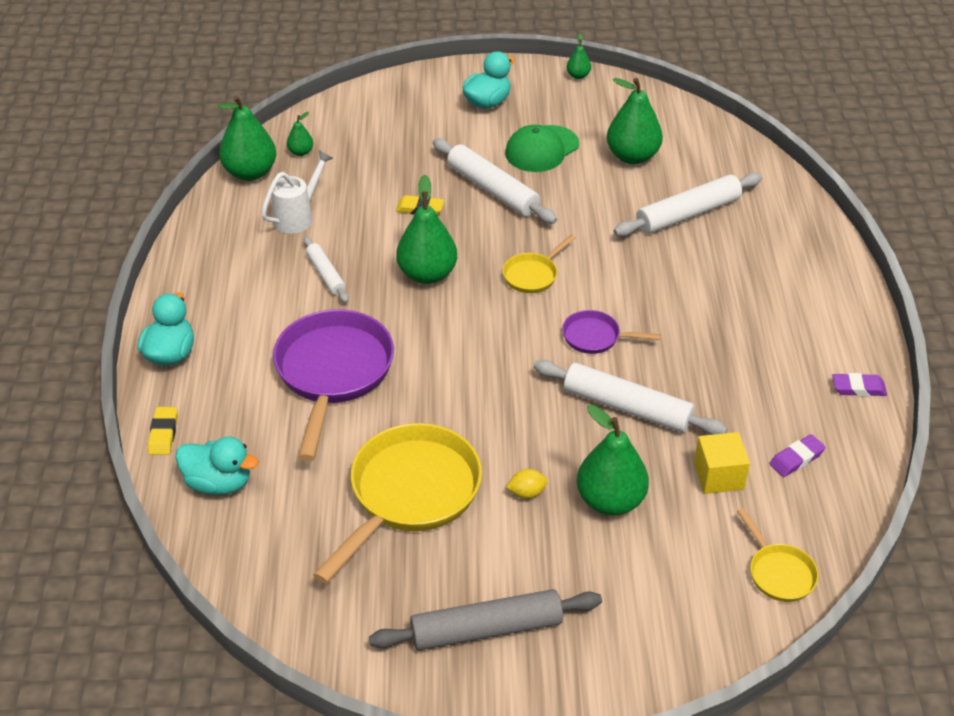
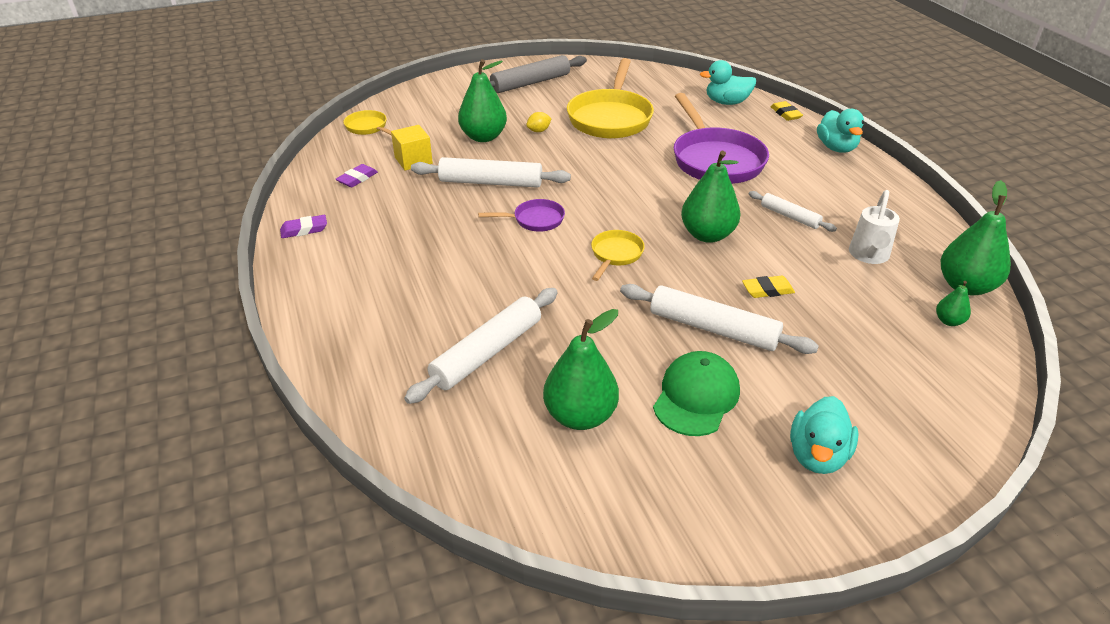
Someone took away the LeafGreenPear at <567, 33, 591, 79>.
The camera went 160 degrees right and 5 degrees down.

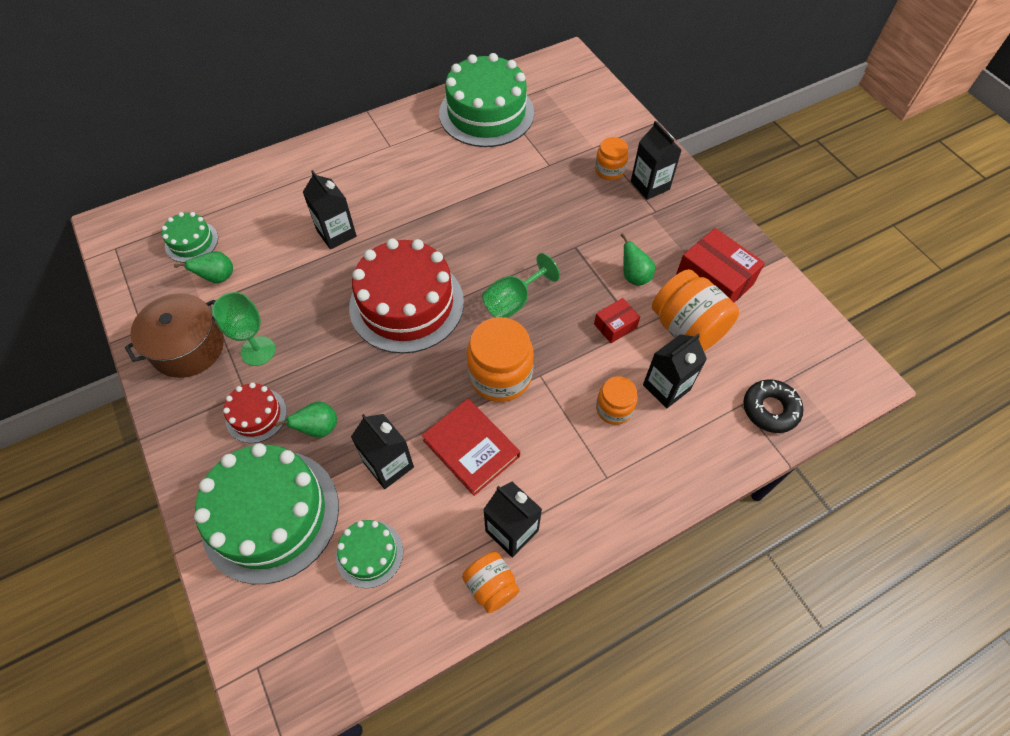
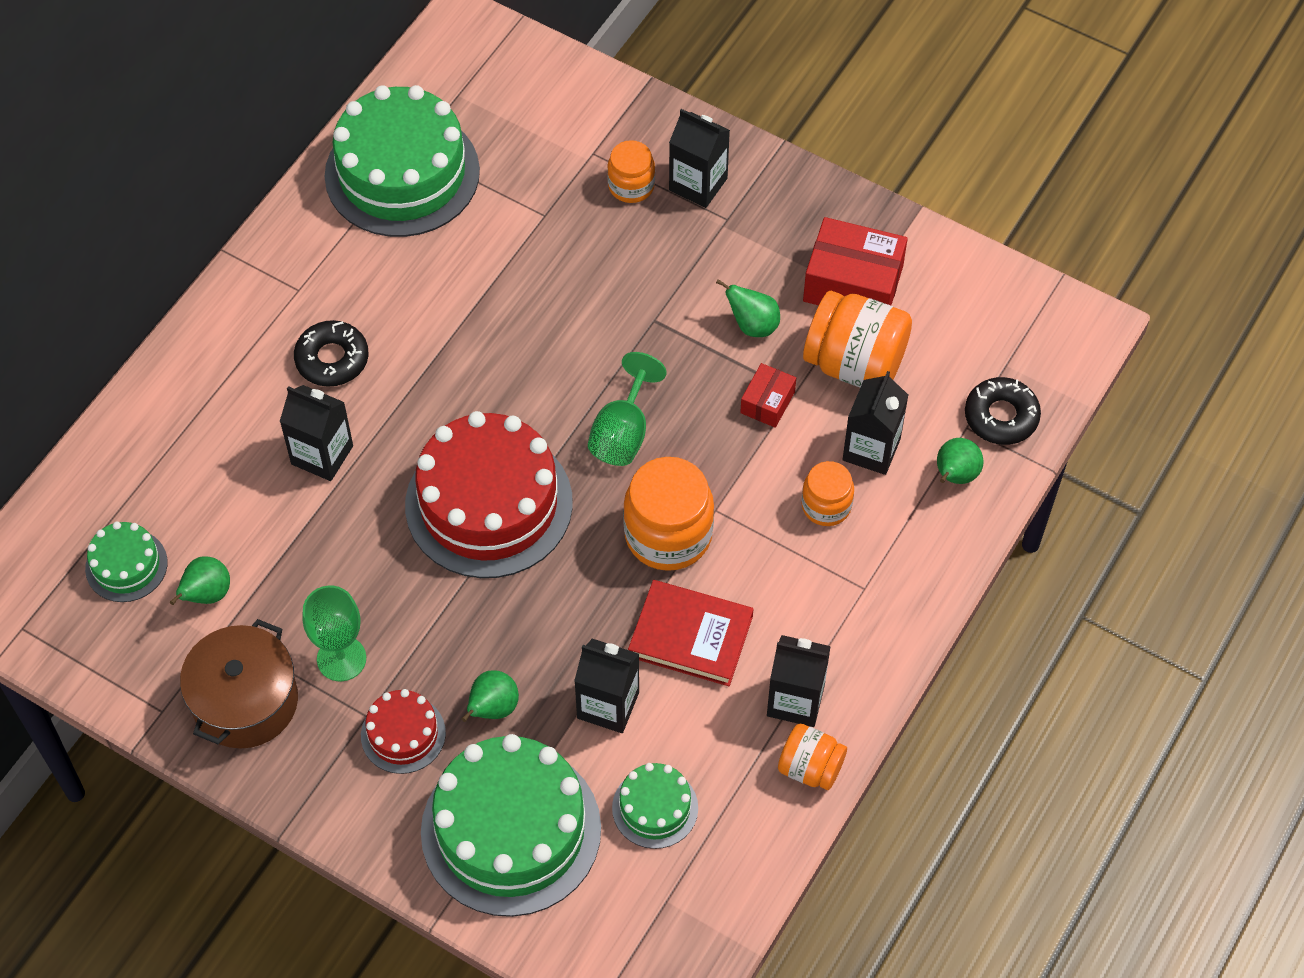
Someone put down the JetBlackGlazedDonut at <294, 320, 369, 387>.
Someone put down the LeafGreenPear at <937, 438, 984, 484>.
The camera went 30 degrees left and 0 degrees up.

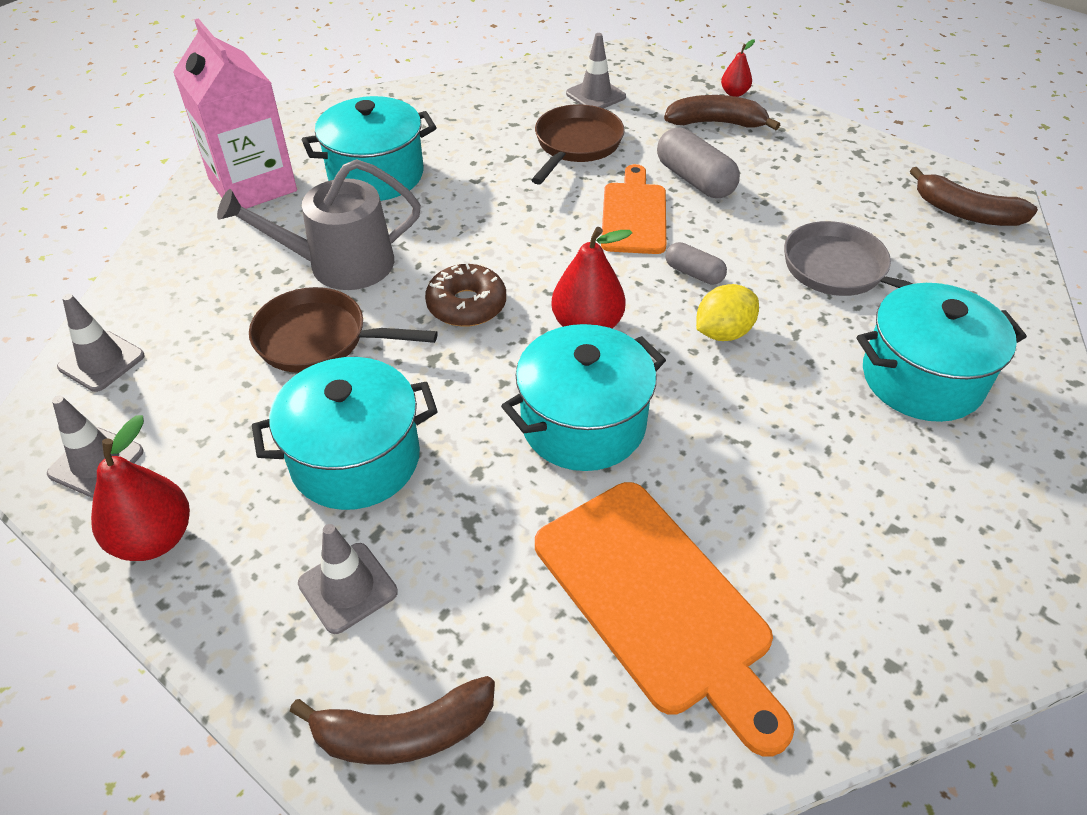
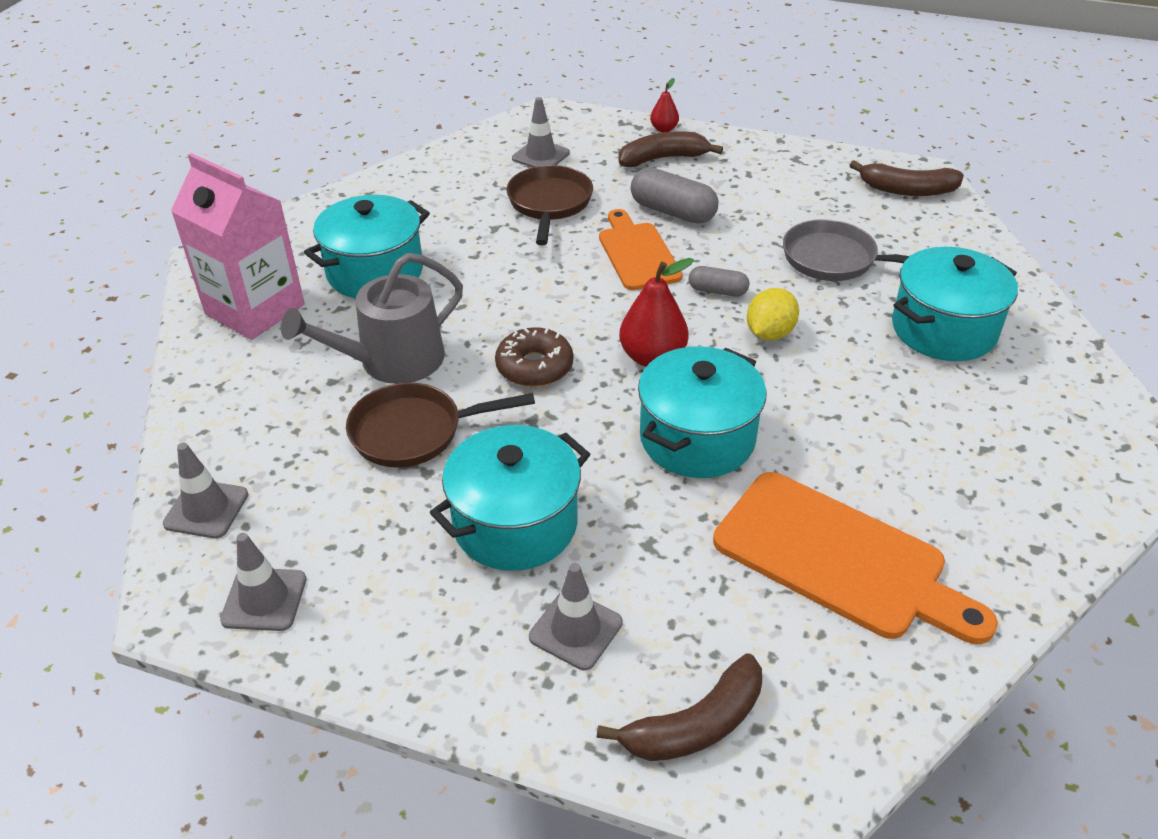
Someone took away the RedPear at <91, 415, 190, 561>.
The camera went 20 degrees left and 5 degrees down.

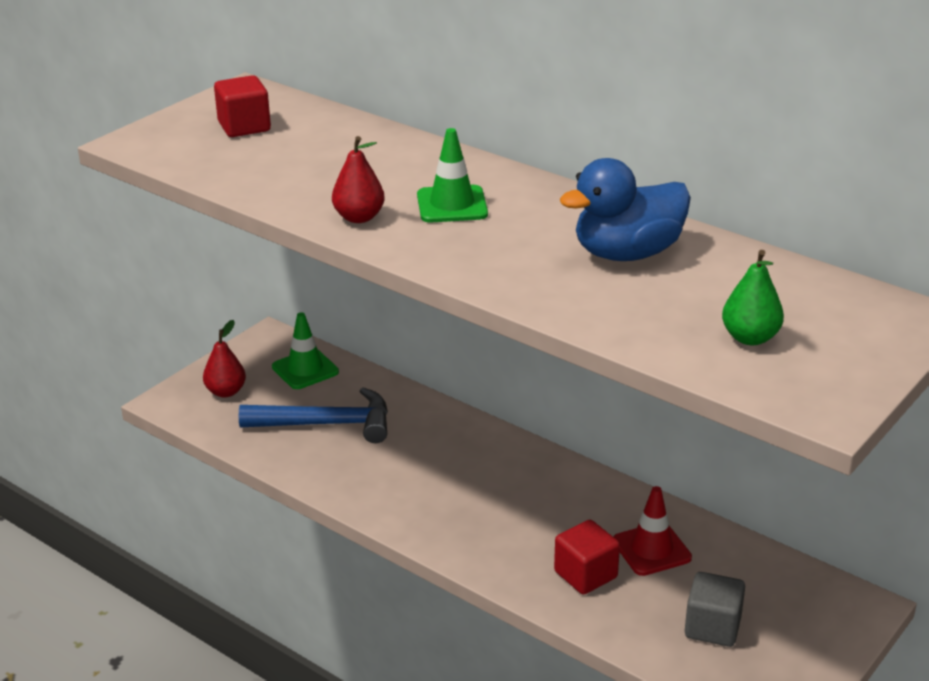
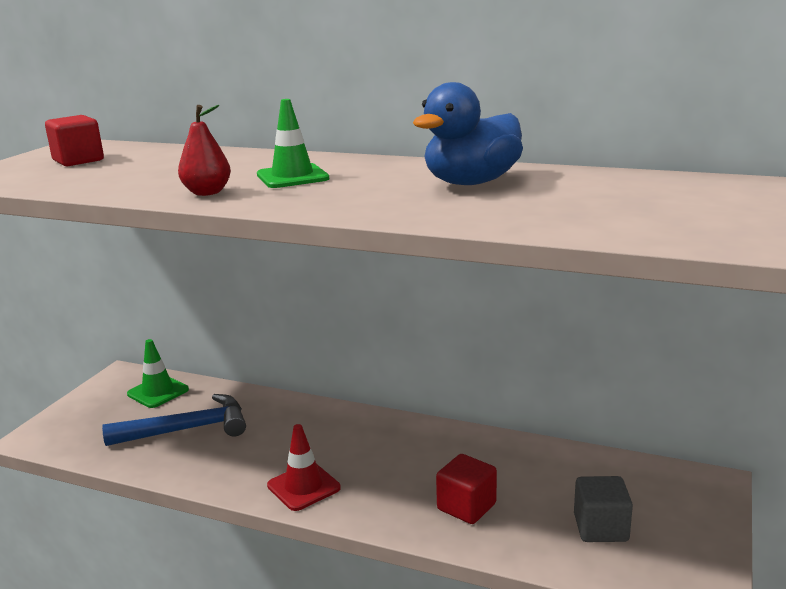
Someone carried the RedTrafficCone from <613, 486, 692, 576> to <267, 424, 341, 511>.
Someone took away the RedPear at <203, 320, 246, 398>.
Someone took away the LeafGreenPear at <722, 250, 784, 345>.
The camera went 15 degrees left and 10 degrees down.

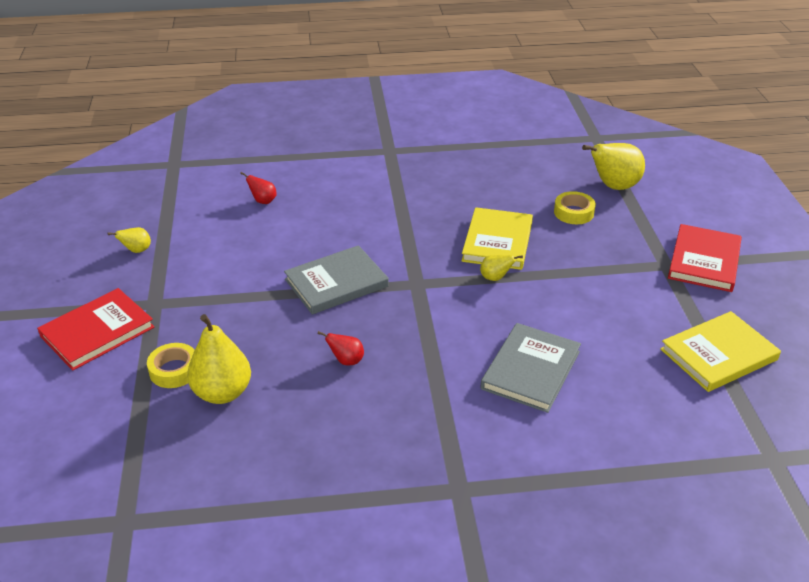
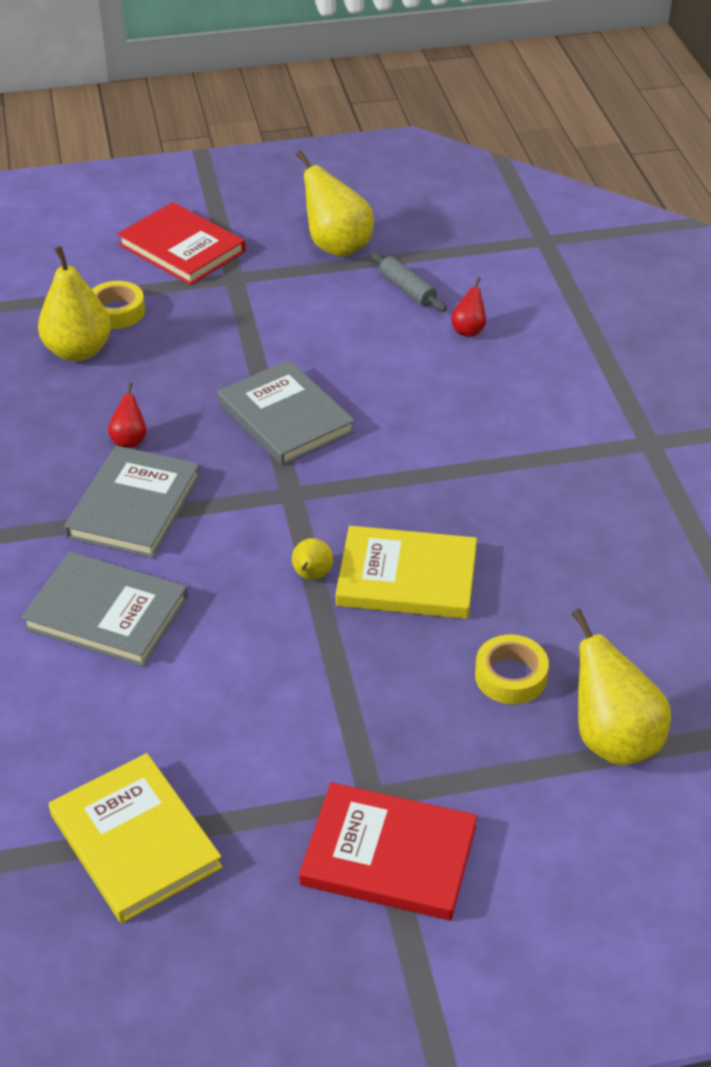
Someone put down the AshGreyHardback at <64, 445, 201, 558>.
Someone scaled the GoldenPear at <107, 227, 151, 253> by 2.00.
Someone put down the AshGreyPastryRoller at <370, 252, 447, 312>.
The camera went 85 degrees right and 5 degrees up.

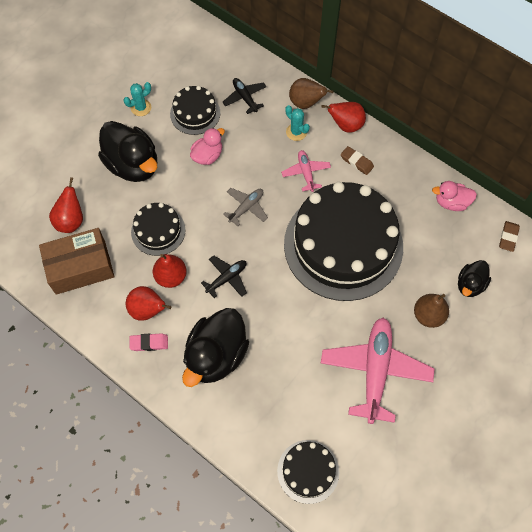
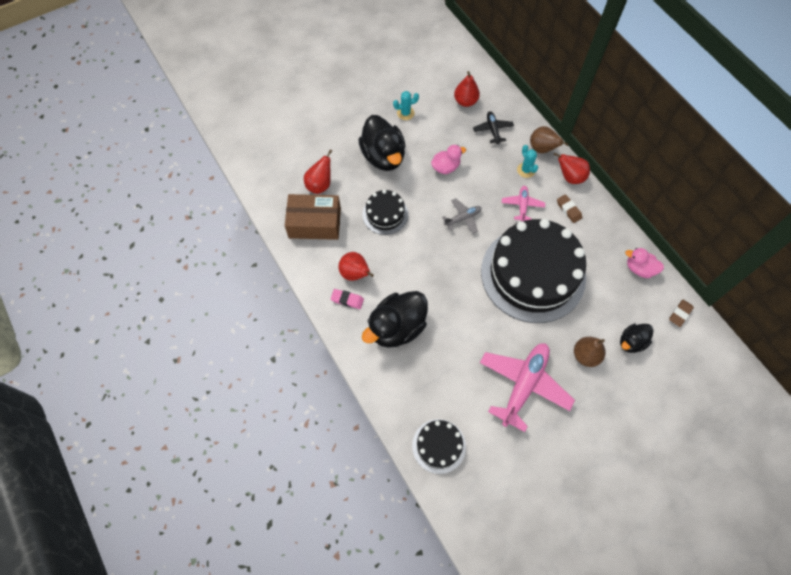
Someone carried the RedPear from <153, 254, 187, 288> to <454, 71, 480, 107>.
Someone took away the JetBlackGateau at <170, 86, 220, 135>.
Someone took away the JetBlackToyPlane at <201, 255, 247, 298>.
The camera went 20 degrees right and 0 degrees up.

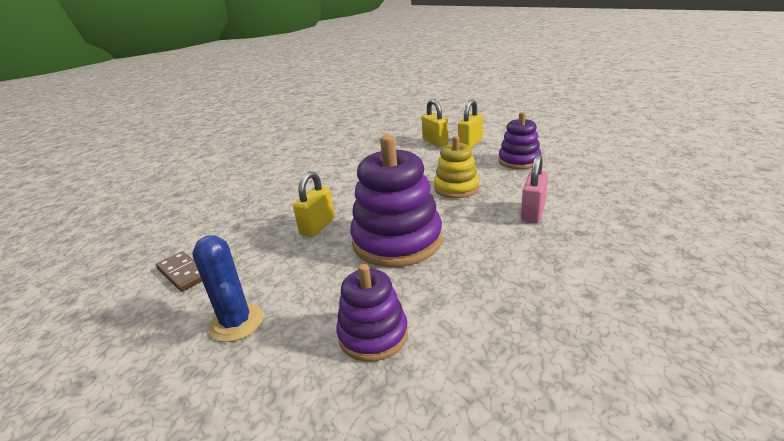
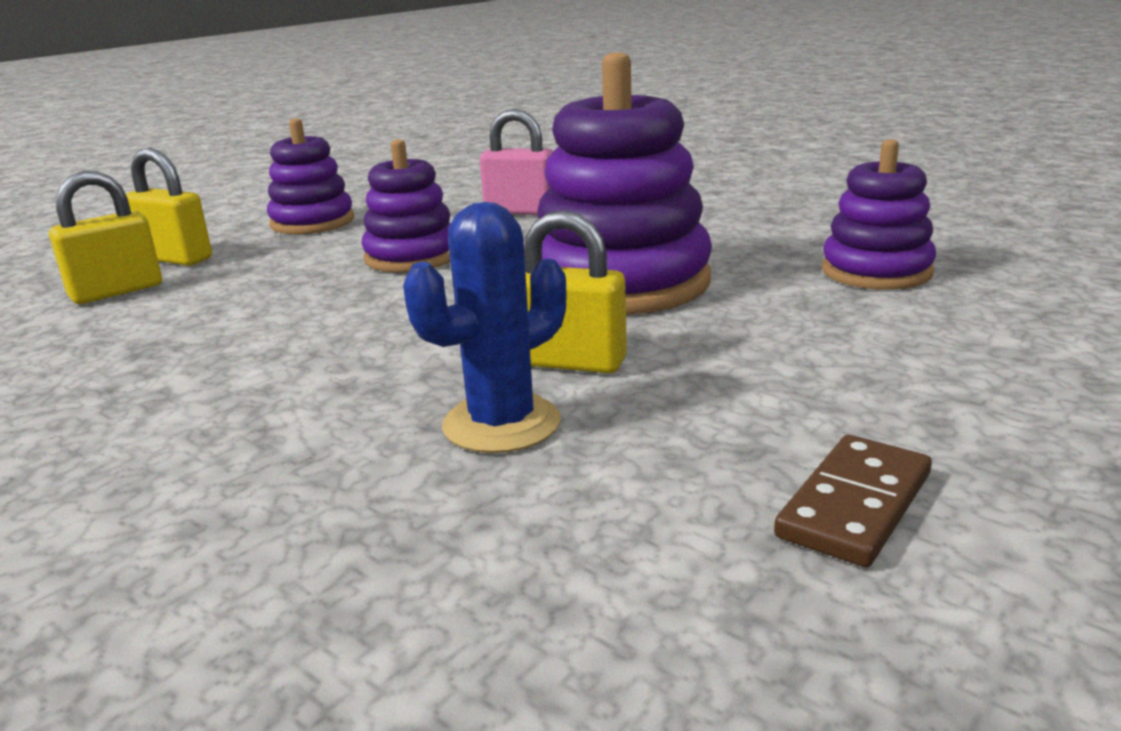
Someone repainted the GoldenStackingToy at <434, 136, 479, 199>, which became the VioletStackingToy at <361, 139, 451, 272>.
Someone carried the CobaltSaguaroCactus from <192, 235, 263, 342> to <403, 202, 567, 453>.
The camera went 100 degrees left and 5 degrees down.

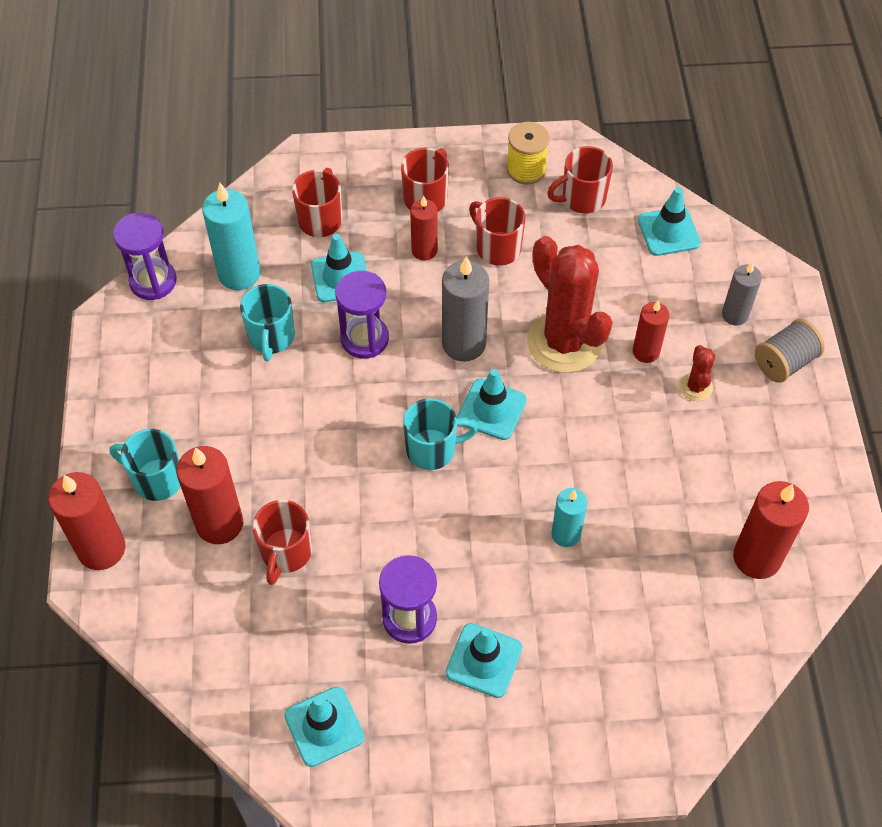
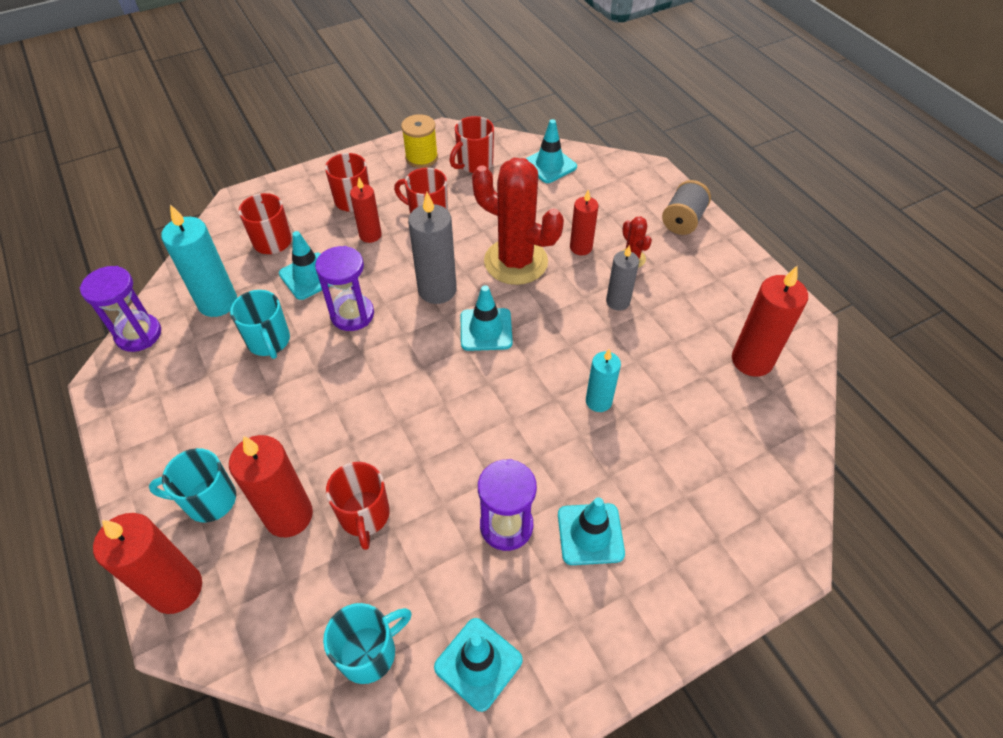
Someone carried the TealMug from <403, 398, 478, 470> to <323, 603, 412, 684>.
Someone carried the AshGreyWaxCandle from <722, 262, 762, 326> to <606, 245, 639, 311>.
The camera went 25 degrees left and 5 degrees down.

